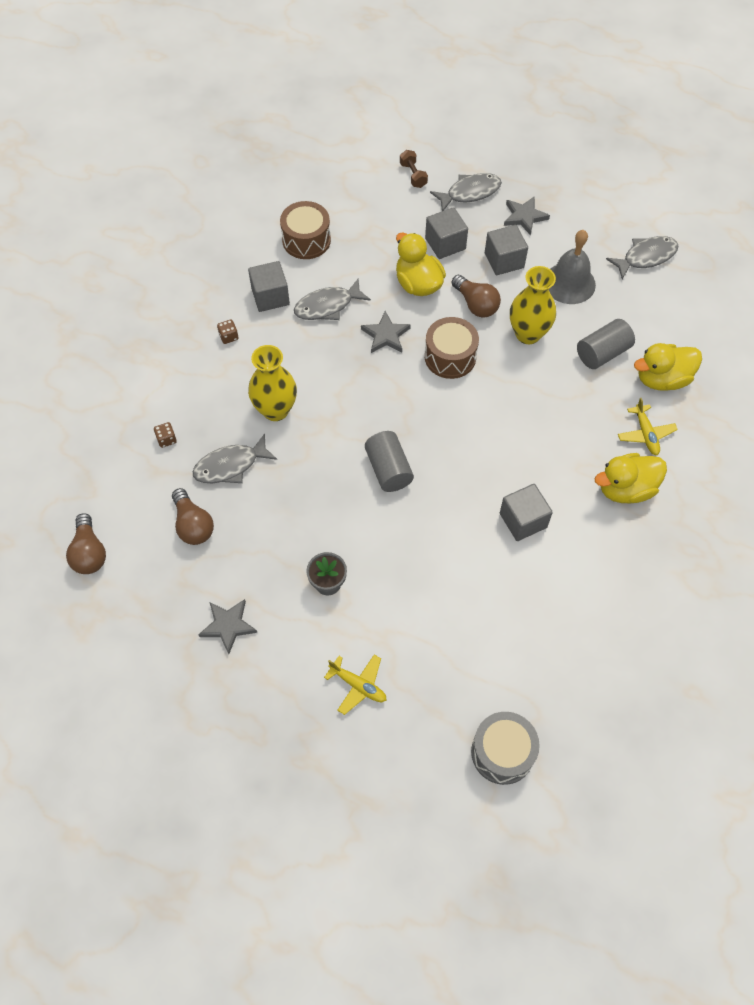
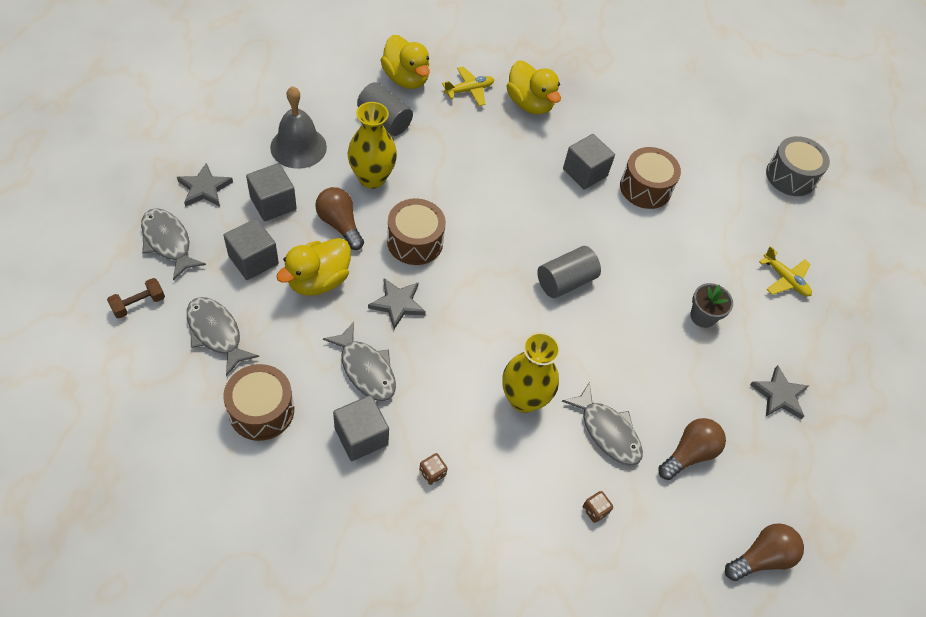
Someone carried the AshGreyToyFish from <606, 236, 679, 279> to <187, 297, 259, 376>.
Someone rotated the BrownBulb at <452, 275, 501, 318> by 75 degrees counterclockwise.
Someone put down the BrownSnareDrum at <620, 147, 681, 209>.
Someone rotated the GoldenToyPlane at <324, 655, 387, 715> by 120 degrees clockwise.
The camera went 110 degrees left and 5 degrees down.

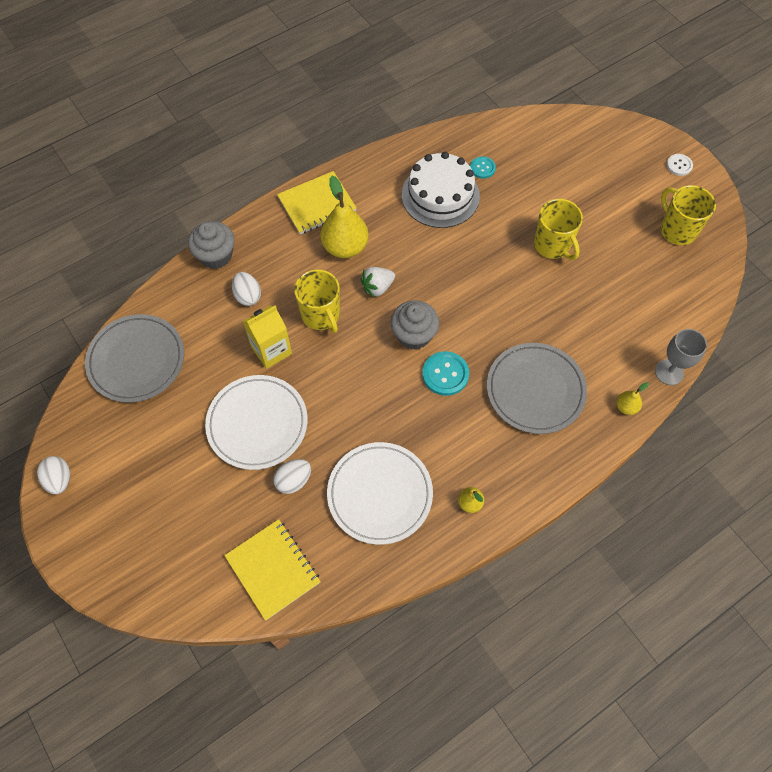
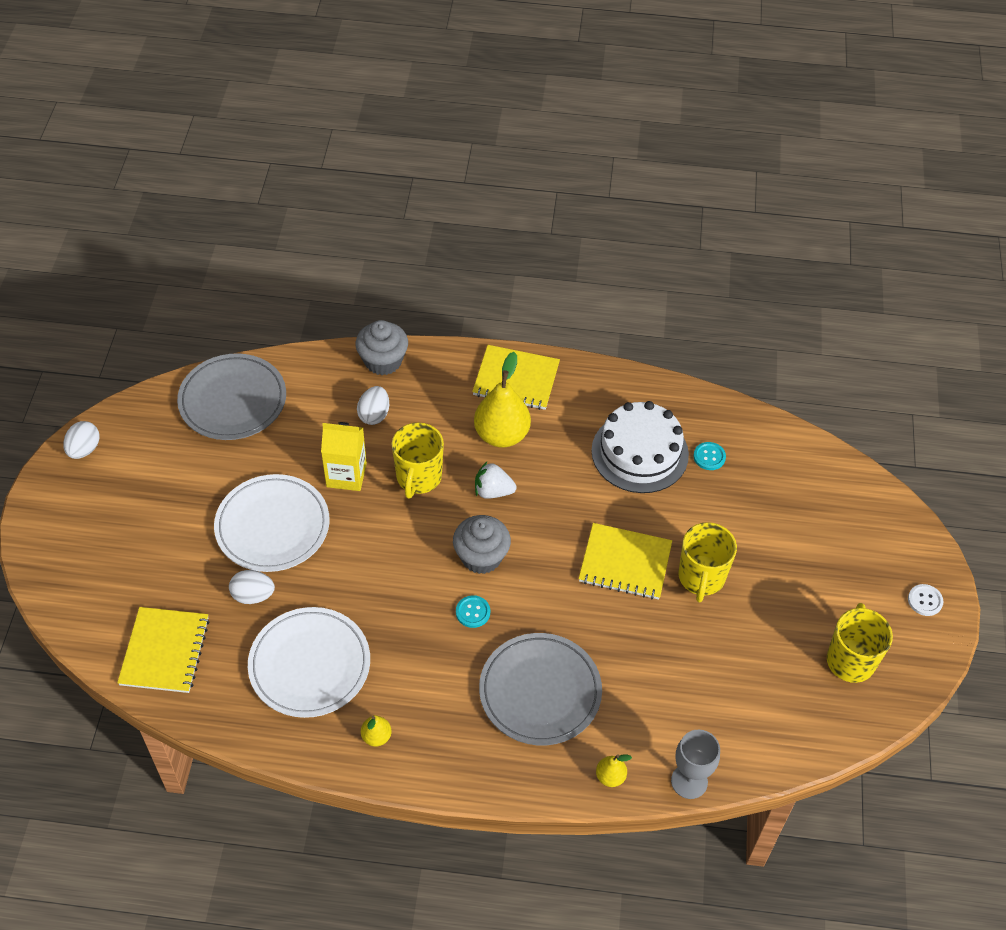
Someone scaled the TealShirtButton at <422, 351, 469, 396> by 0.62.
Someone put down the GoldenNotepad at <579, 523, 672, 600>.
The camera went 40 degrees right and 10 degrees down.

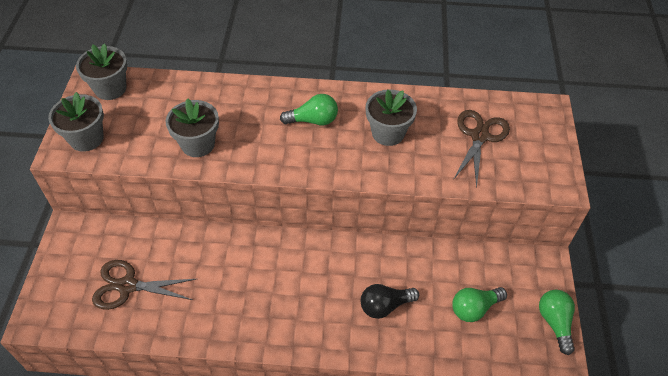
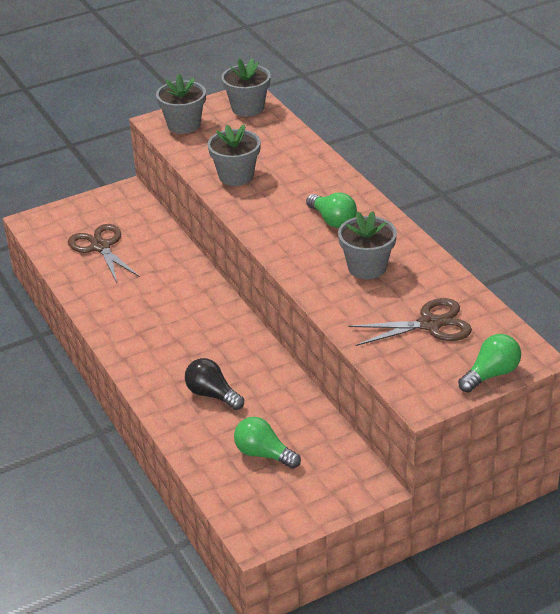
Someone carried the LeafGreenBulb from <539, 290, 575, 355> to <458, 334, 521, 393>.
The camera went 60 degrees right and 15 degrees down.

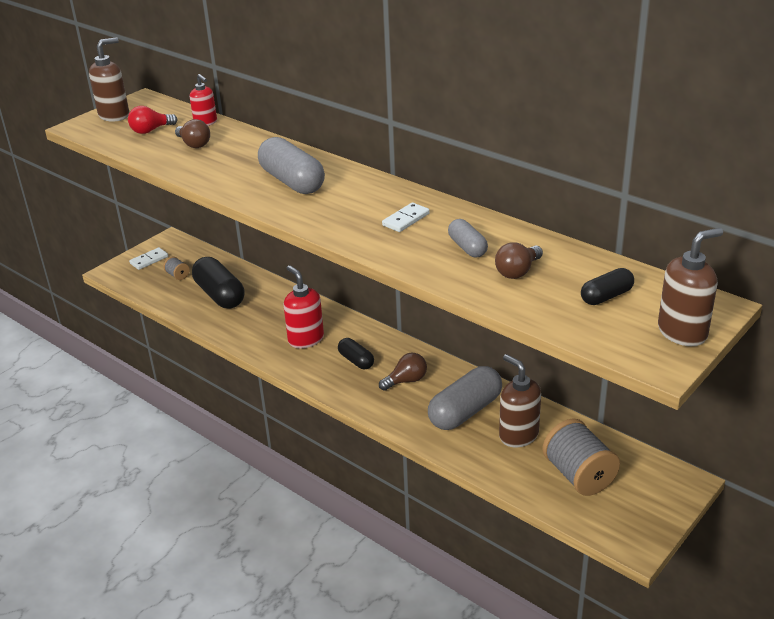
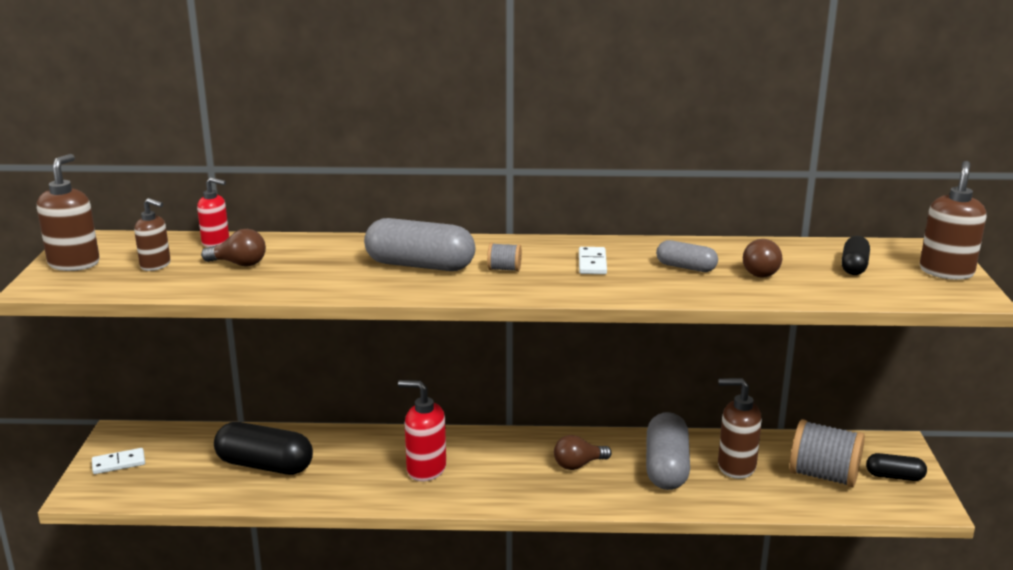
Someone rotated the WhiteDomino at <129, 247, 168, 270> by 60 degrees clockwise.
Someone swapped the RedBulb at <128, 106, 177, 134> for the BrownPumpBottle at <134, 198, 171, 271>.
Someone carried the AshGreySpool from <163, 257, 189, 280> to <487, 243, 522, 272>.
Someone rotated the BrownBulb at <379, 353, 427, 391> by 135 degrees counterclockwise.
Someone carried the JetBlackPillShape from <338, 338, 374, 369> to <866, 453, 927, 481>.
The camera went 40 degrees left and 10 degrees down.

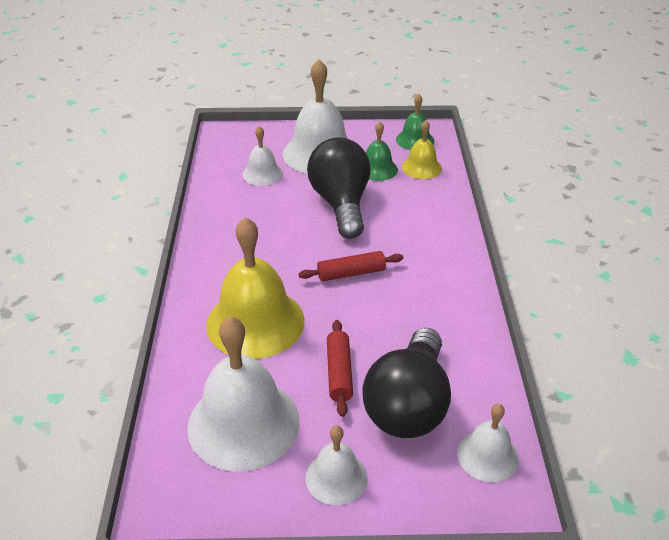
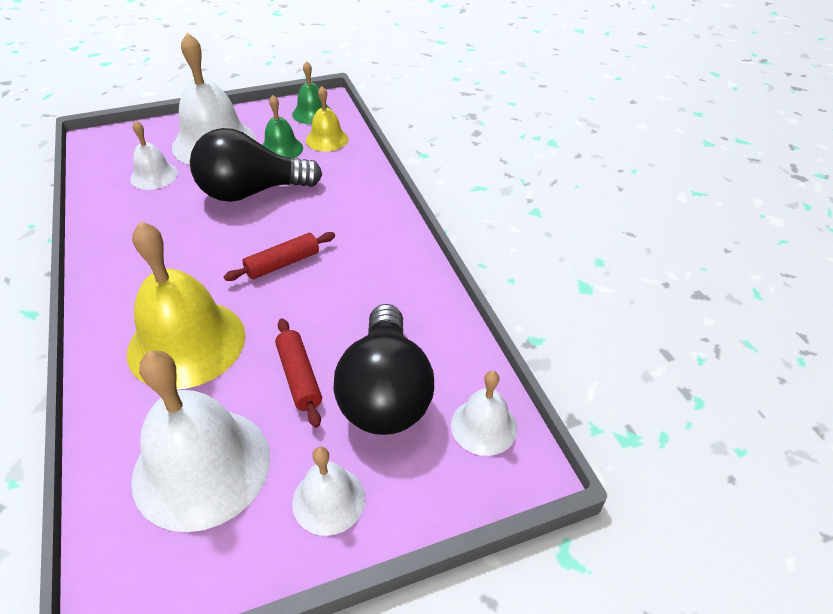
Someone rotated the JetBlackBulb at <307, 138, 370, 239> by 75 degrees counterclockwise.
The camera went 20 degrees left and 5 degrees up.

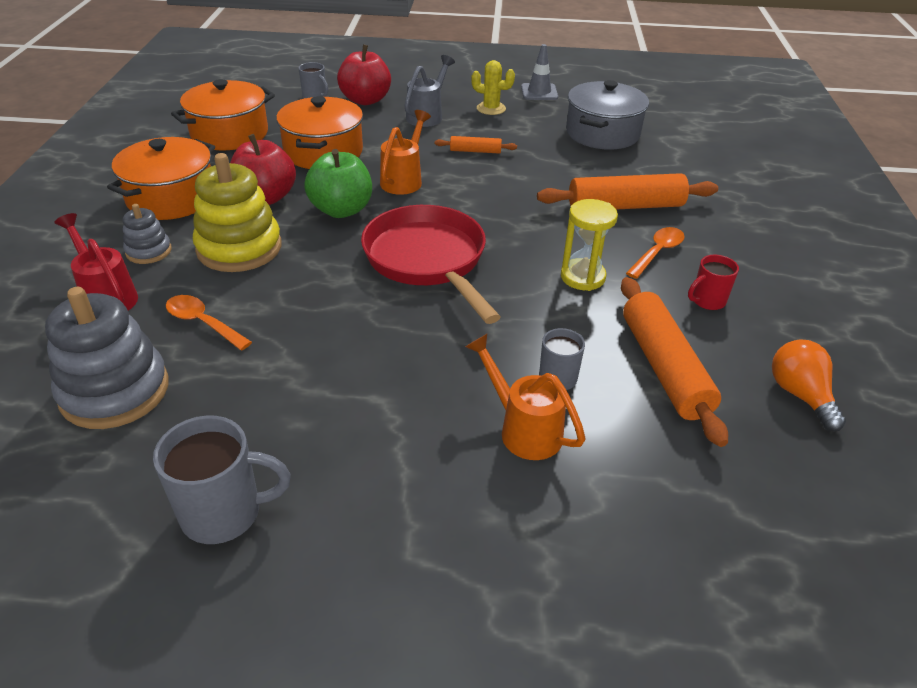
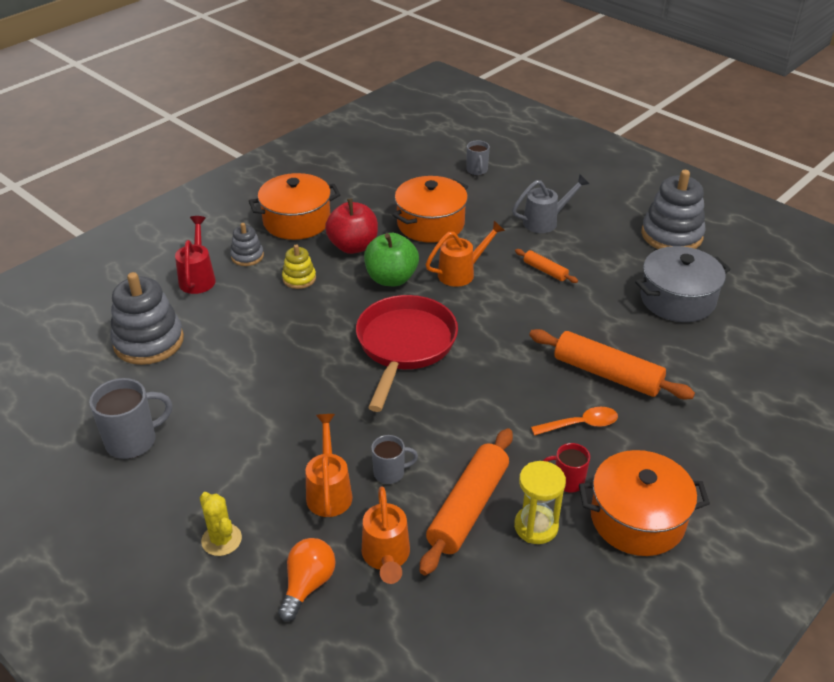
Someone rotated the AshGreyMug at <153, 415, 291, 544> by 60 degrees counterclockwise.
Someone carried the GoldenSaguaroCactus from <471, 60, 515, 115> to <200, 492, 242, 556>.
Someone carried the OrangeBulb from <772, 339, 846, 431> to <278, 538, 336, 622>.
Someone scaled the GoldenStackingToy at <193, 153, 281, 272> by 0.52.
Someone put down the OrangeWateringCan at <362, 486, 410, 584>.
Someone carried the GoldenSandglass from <561, 199, 618, 291> to <514, 461, 566, 544>.
Someone carried the OrangeStockpot from <171, 79, 275, 150> to <579, 450, 710, 556>.
Someone swapped the AshGreyTrafficCone at <521, 44, 558, 100> for the AshGreyStackingToy at <641, 170, 706, 249>.
Someone took away the OrangeTeaspoon at <166, 295, 252, 350>.
Someone took away the RedAppleFruit at <337, 44, 391, 105>.
The camera went 40 degrees right and 0 degrees up.

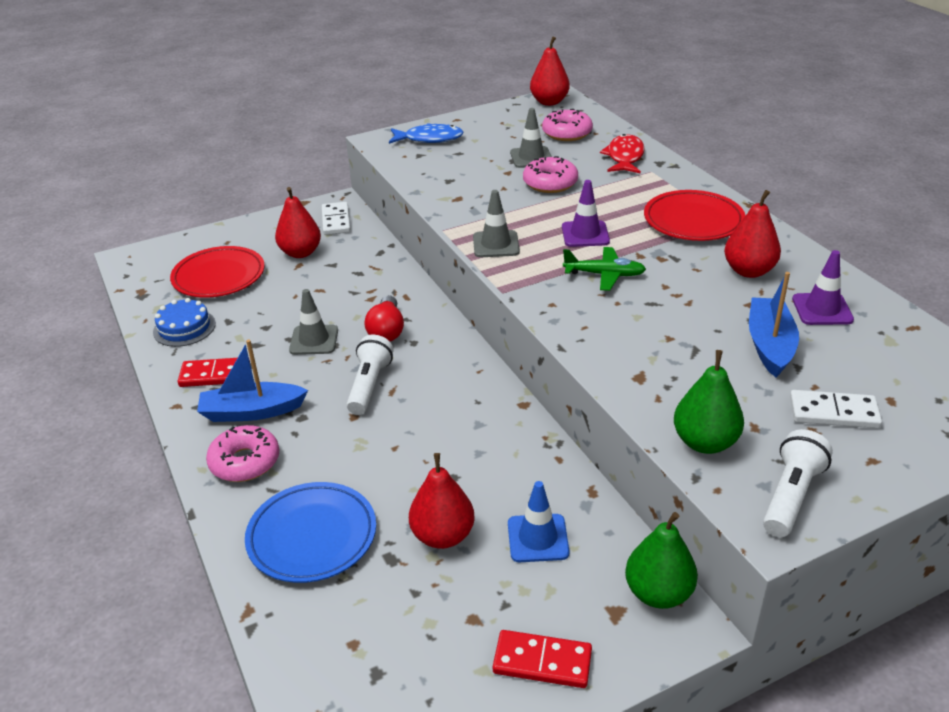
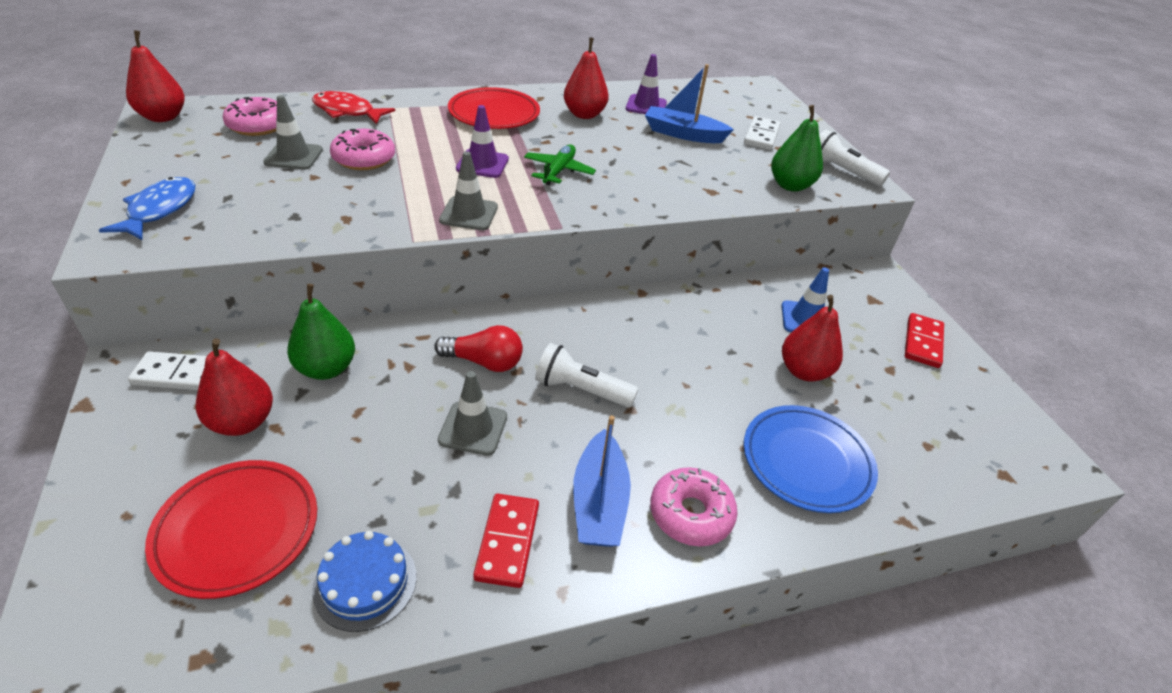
Someone carried the LeafGreenPear from <625, 512, 698, 609> to <287, 284, 355, 380>.
The camera went 85 degrees left and 5 degrees up.

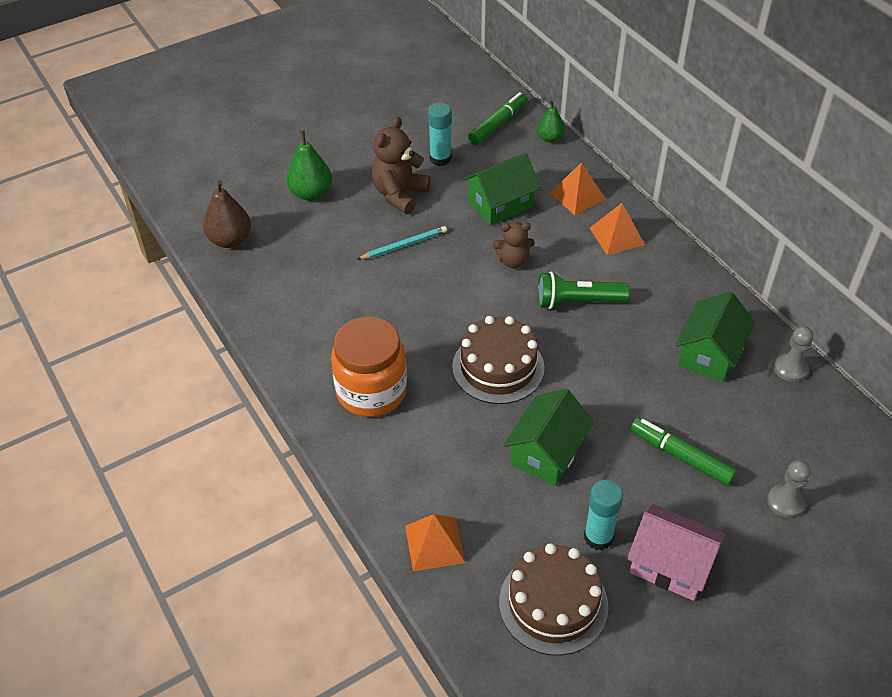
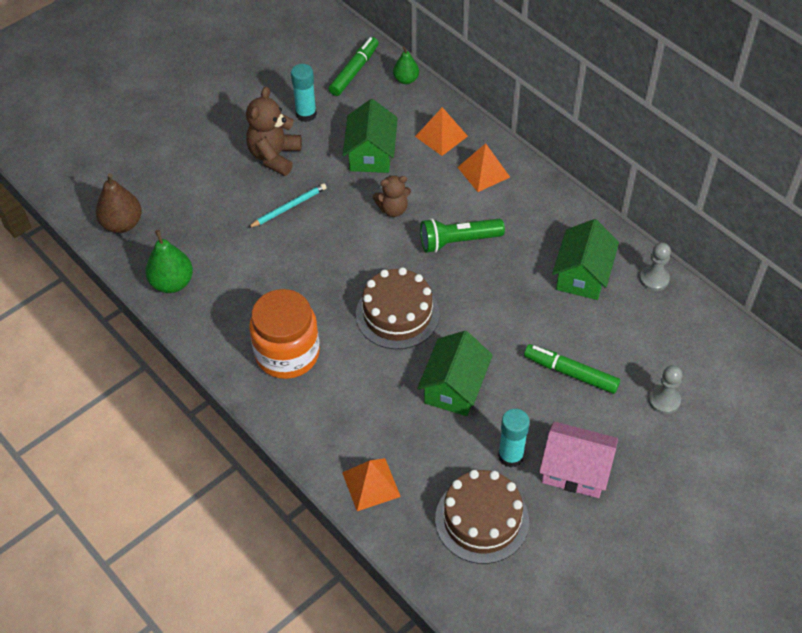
Someone carried the LeafGreenPear from <286, 130, 332, 201> to <145, 230, 193, 293>.
Someone rotated the LeafGreenCottage at <463, 153, 540, 226> by 45 degrees counterclockwise.
The camera went 10 degrees left and 5 degrees up.

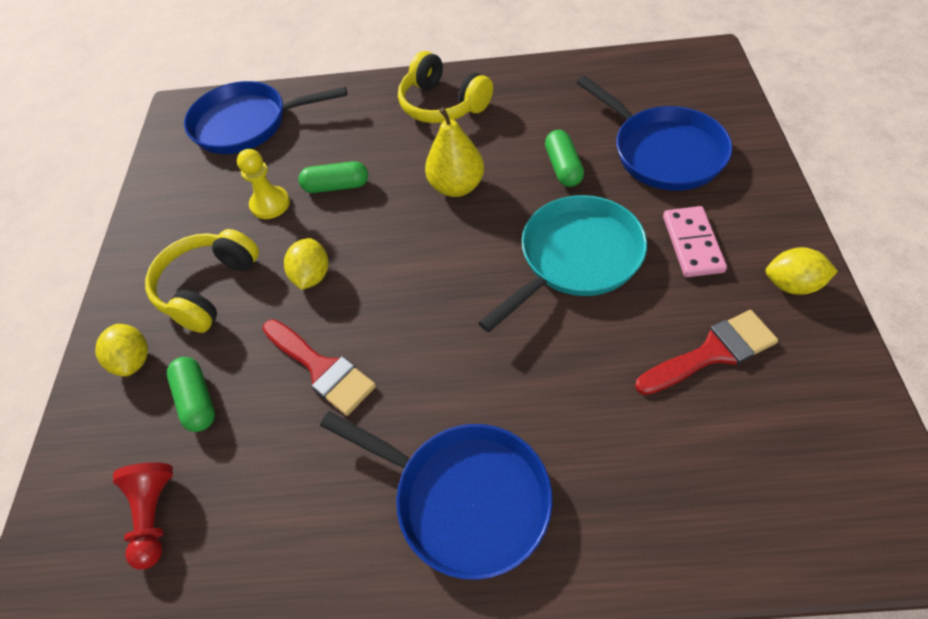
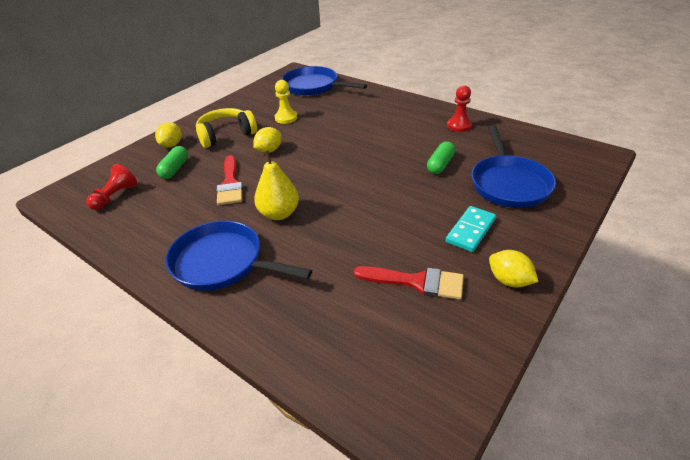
Someone rotated the CobaltSkillet at <320, 411, 552, 580> by 135 degrees clockwise.
Someone carried the GoldenPear from <425, 107, 484, 197> to <254, 150, 299, 220>.
Someone repainted the RosePinkDomino at <663, 206, 727, 277>, which became the TealDomino at <446, 206, 496, 252>.
Someone put down the RedGamePawn at <447, 85, 472, 132>.
Someone took away the LeafGreenPillShape at <298, 161, 368, 193>.
Someone took away the GoldenHeadset at <398, 51, 493, 123>.
Someone took away the TealSkillet at <478, 195, 647, 332>.
The camera went 35 degrees right and 15 degrees down.

